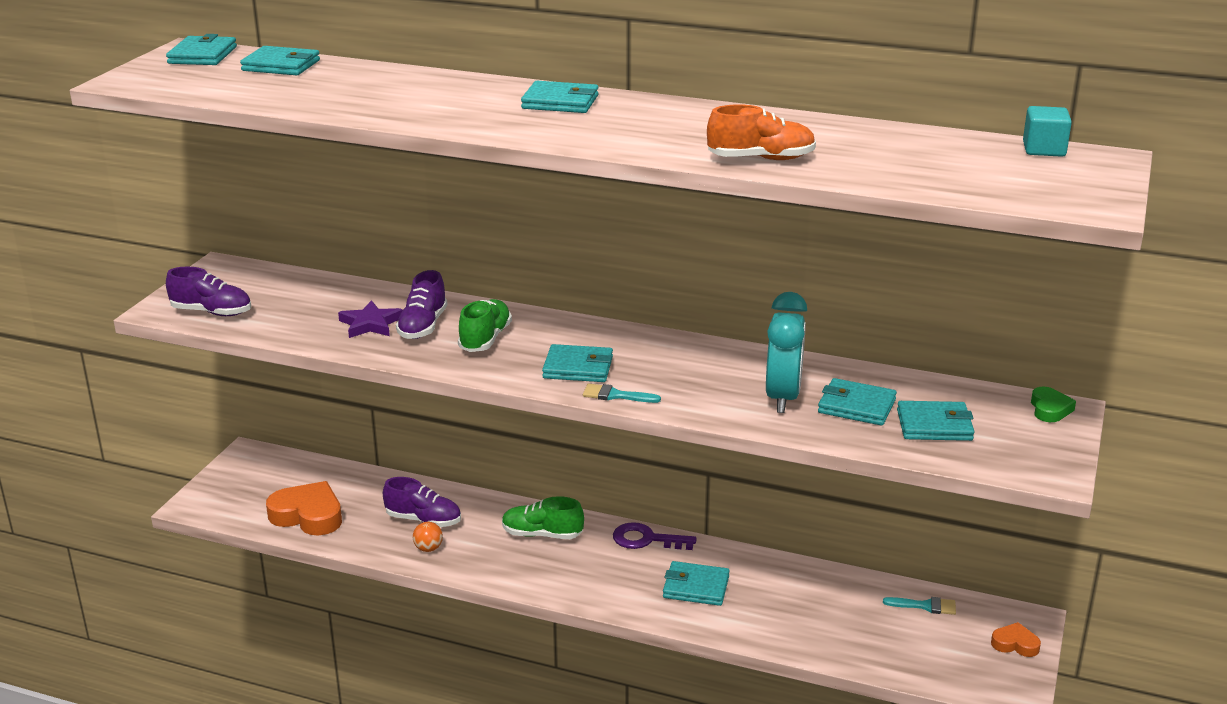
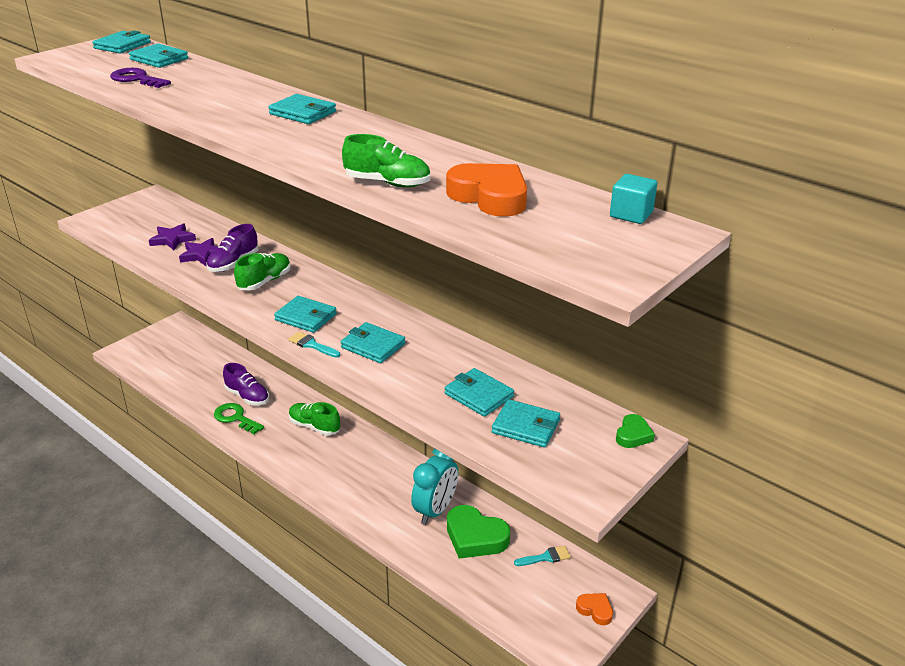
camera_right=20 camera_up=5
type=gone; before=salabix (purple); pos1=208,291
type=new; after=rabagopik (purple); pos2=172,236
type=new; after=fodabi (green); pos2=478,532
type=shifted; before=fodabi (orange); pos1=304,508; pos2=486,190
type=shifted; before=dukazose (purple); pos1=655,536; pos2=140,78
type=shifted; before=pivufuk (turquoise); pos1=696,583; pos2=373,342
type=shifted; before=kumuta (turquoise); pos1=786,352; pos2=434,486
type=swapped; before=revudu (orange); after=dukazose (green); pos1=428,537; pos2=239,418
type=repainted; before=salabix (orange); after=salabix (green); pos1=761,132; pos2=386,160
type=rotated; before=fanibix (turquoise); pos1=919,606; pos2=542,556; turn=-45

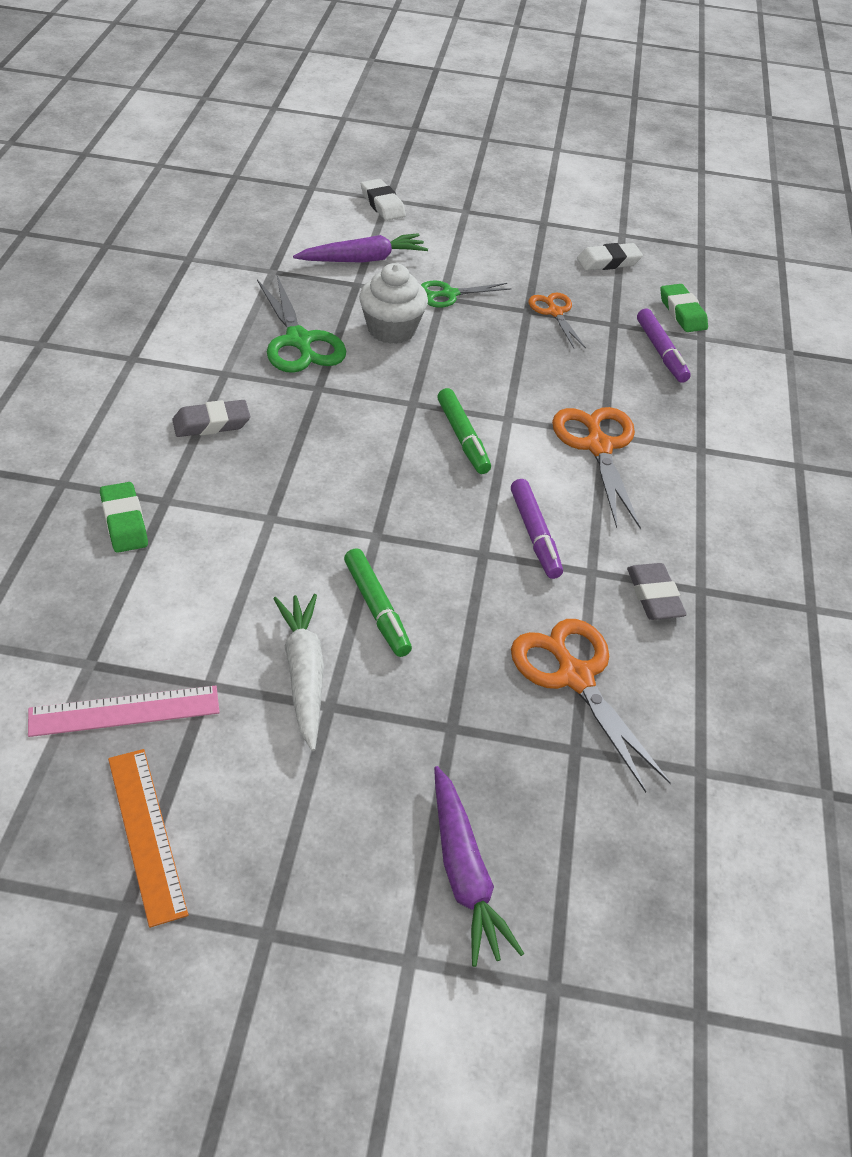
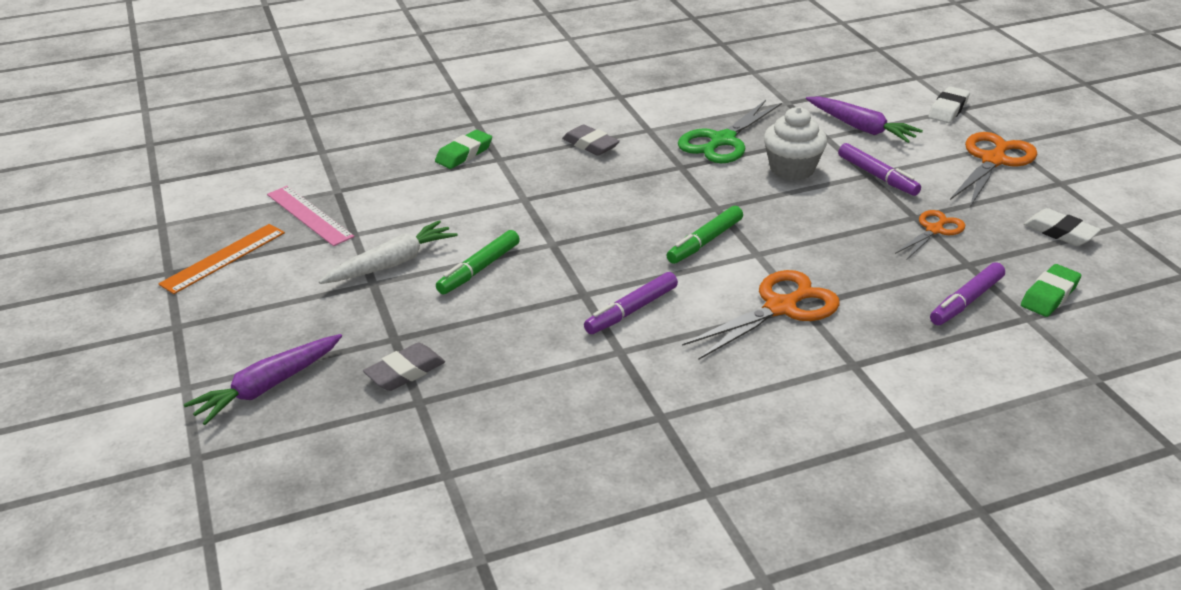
camera_right=65 camera_up=-10
type=shifted; before=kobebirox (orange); pos1=591,706; pos2=993,169
type=shifted; before=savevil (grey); pos1=657,591; pos2=404,367
type=swapped; before=kobebirox (green); after=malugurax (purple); pos1=466,294; pos2=879,169

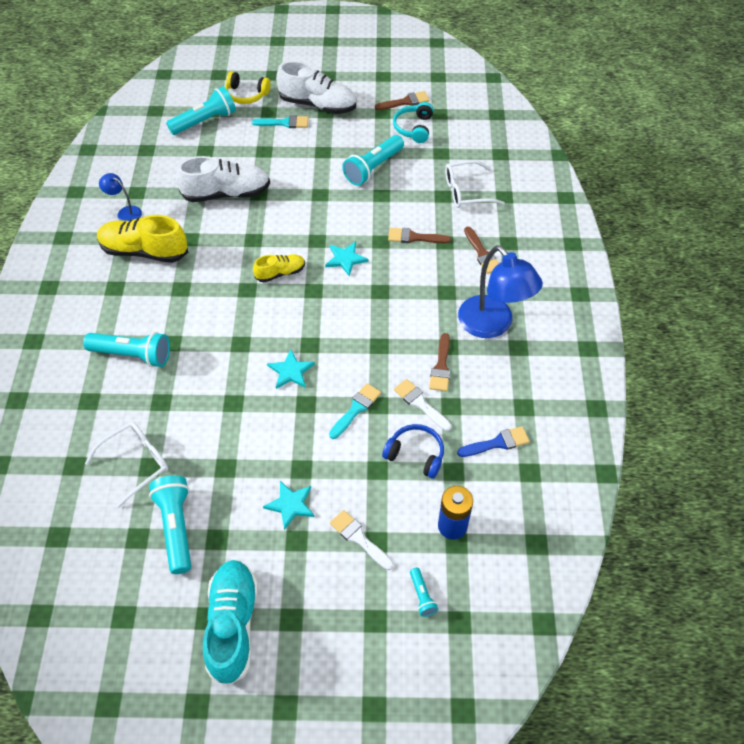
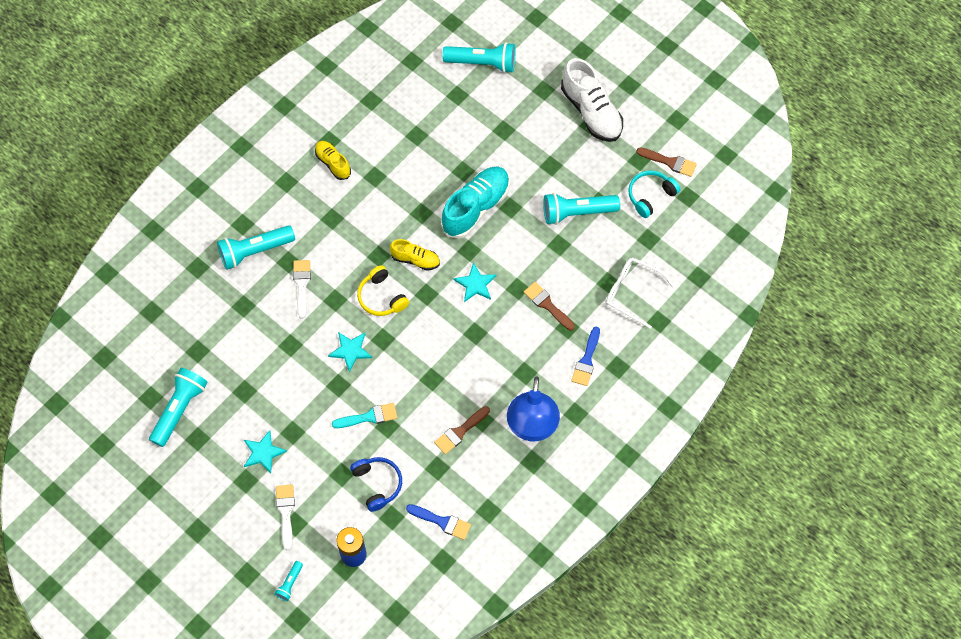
camera_right=40 camera_up=10
type=gone; before=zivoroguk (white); pos1=126,465
type=gone; before=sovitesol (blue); pos1=120,197
type=gone; before=salabix (white); pos1=223,179
type=gone; before=fanibix (turquoise); pos1=280,121
type=shifted; before=salabix (turquoise); pos1=230,623; pos2=475,203
type=shifted; before=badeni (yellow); pos1=248,87; pos2=383,290
type=shifted; before=fanibix (white); pos1=422,405; pos2=302,289
type=repainted; before=fanibix (brown); after=fanibix (blue); pos1=481,250; pos2=585,356
type=rotated; before=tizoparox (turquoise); pos1=126,349; pos2=256,247; turn=105
type=scaled; before=salabix (yellow); pos1=142,239; pos2=333,160; scale=0.55

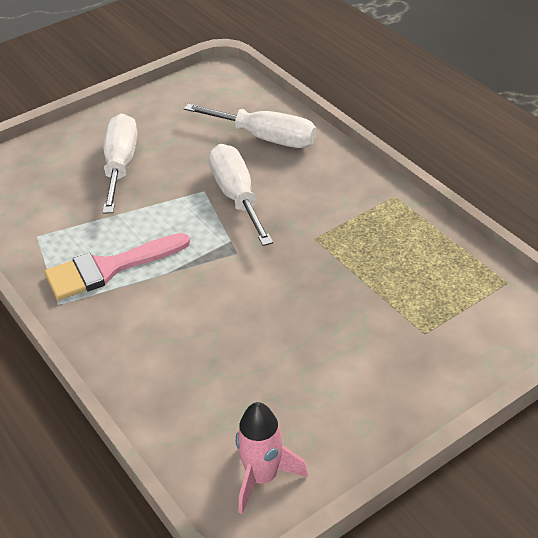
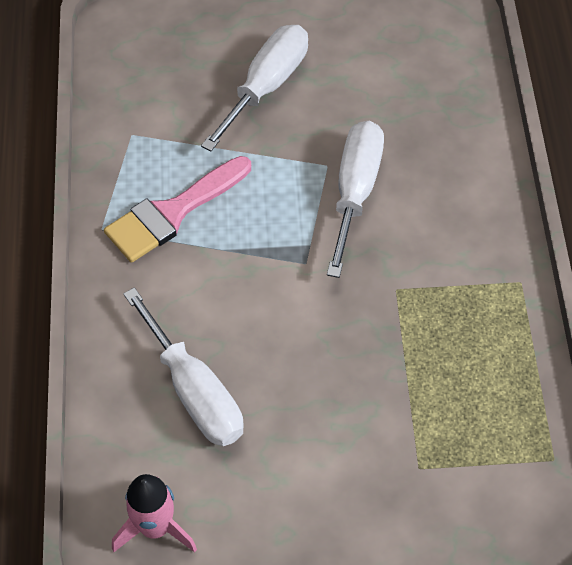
camera_right=30 camera_up=15
type=shifted; before=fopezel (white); pos1=250,126; pos2=183,366
type=rotated; before=fanibix (pink); pos1=117,266; pos2=177,209; turn=-45

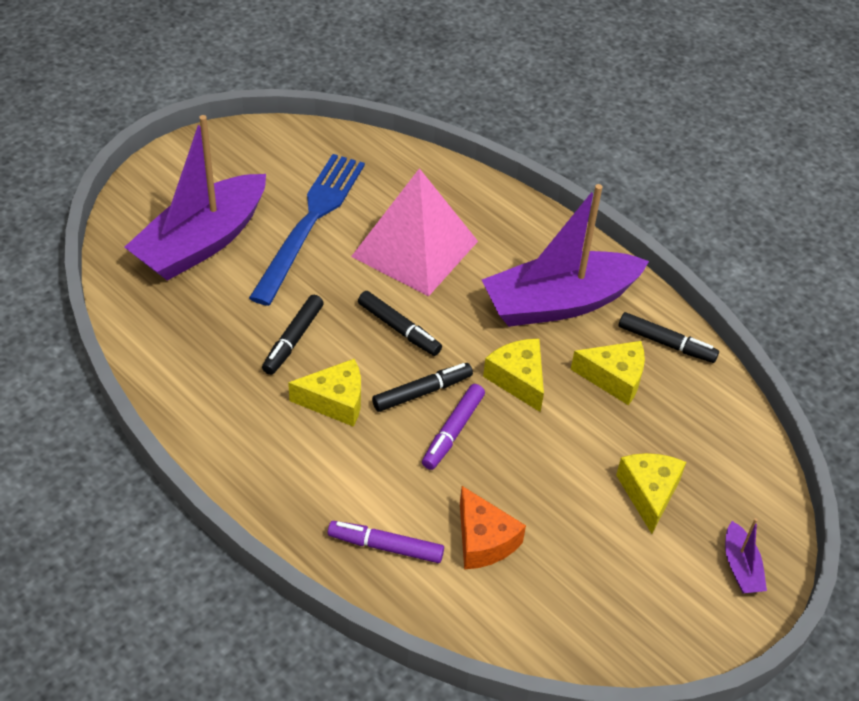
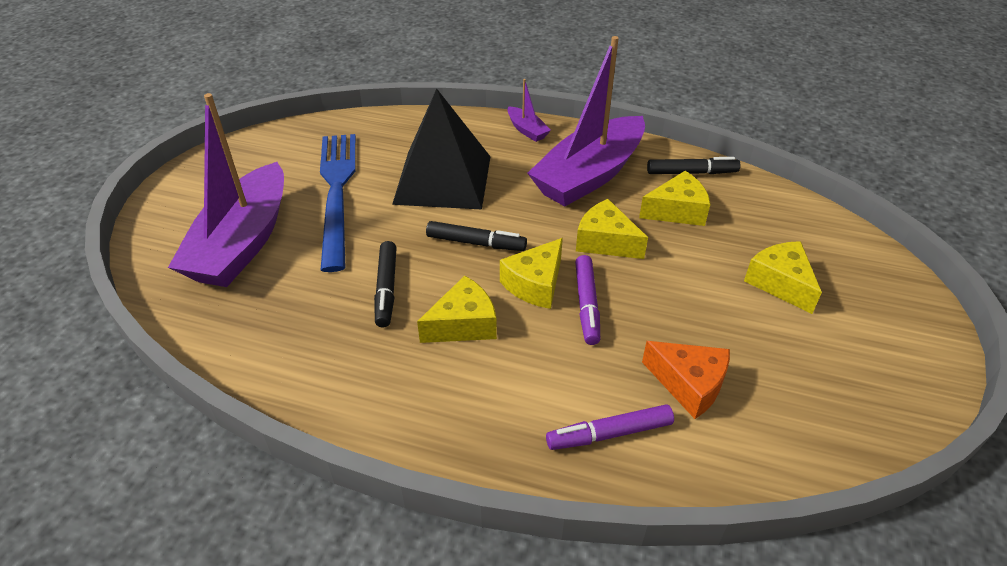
camera_right=-25 camera_up=-5
type=shifted; before=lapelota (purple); pos1=746,555; pos2=529,110
type=swapped; before=malugurax (black); after=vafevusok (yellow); pos1=422,387; pos2=531,273
type=repainted; before=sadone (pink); after=sadone (black); pos1=414,232; pos2=441,149

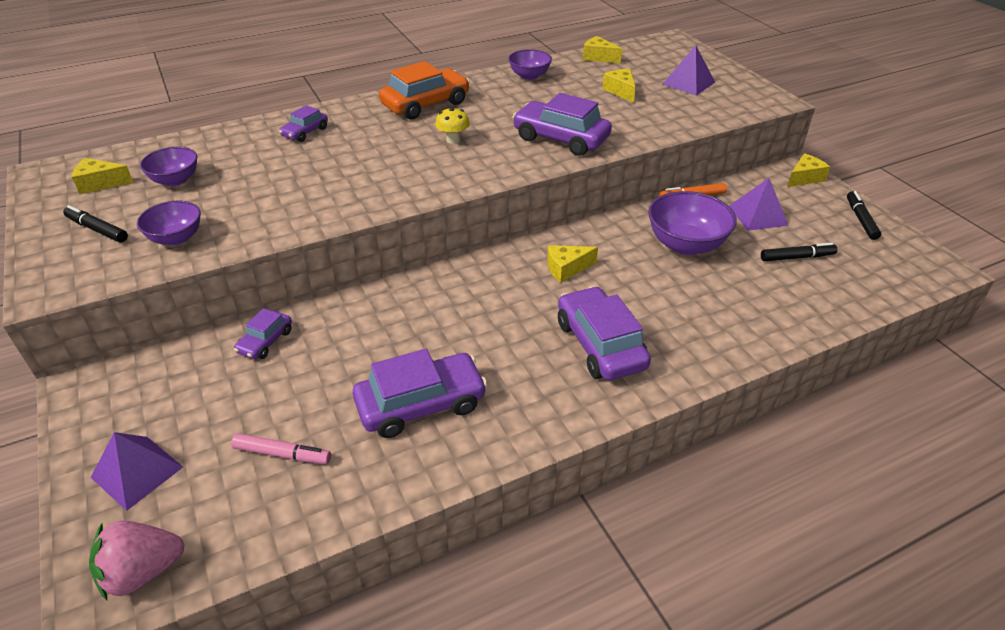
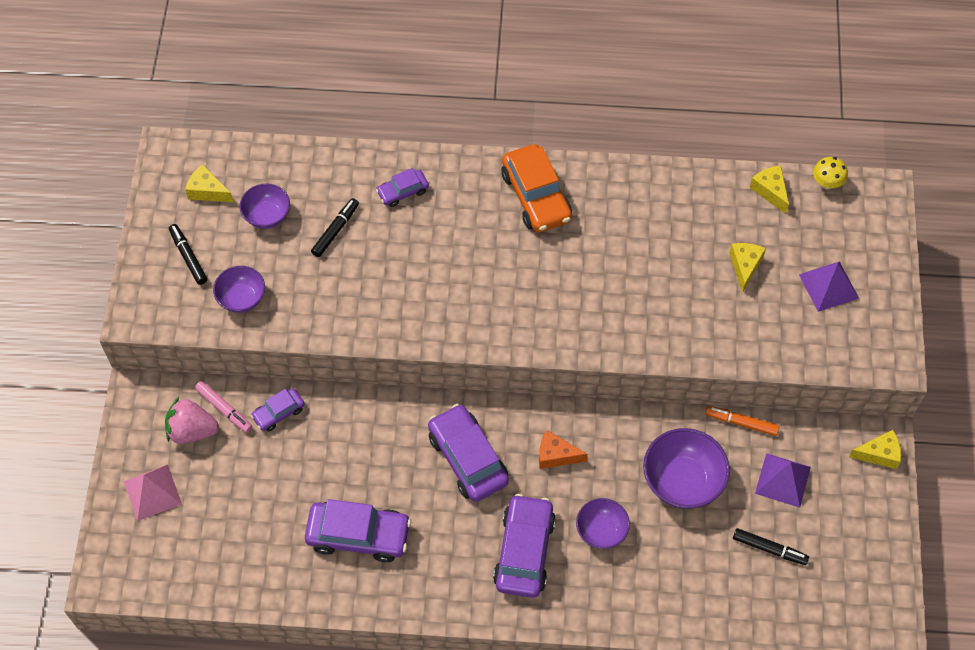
camera_right=30 camera_up=20
type=shifted; before=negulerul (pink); pos1=137,560; pos2=192,420
type=shifted; before=malugurax (pink); pos1=281,448; pos2=223,407
type=shifted; before=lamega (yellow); pos1=452,125; pos2=830,173
type=shifted; before=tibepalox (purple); pos1=530,64; pos2=603,523
type=shifted; before=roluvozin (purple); pos1=562,124; pos2=468,453
type=shifted; before=malugurax (black); pos1=864,215; pos2=335,227
type=repainted; before=sadone (purple); after=sadone (pink); pos1=136,471; pos2=153,493
type=repainted; before=vafevusok (yellow); after=vafevusok (orange); pos1=572,264; pos2=563,449
type=rotated; before=roluvozin (orange); pos1=424,90; pos2=536,188; turn=75

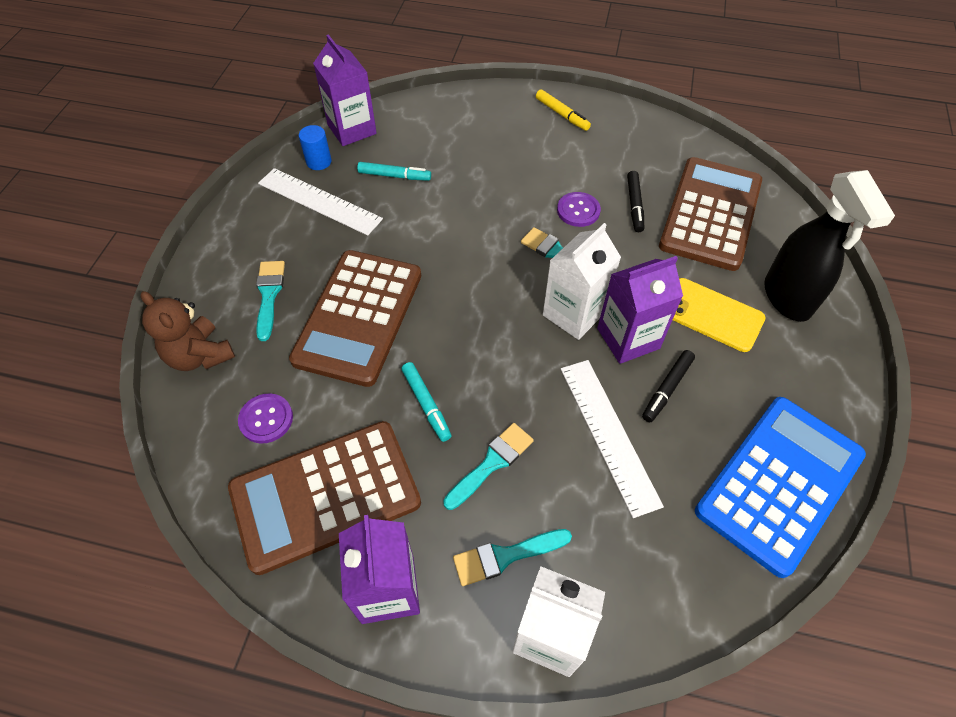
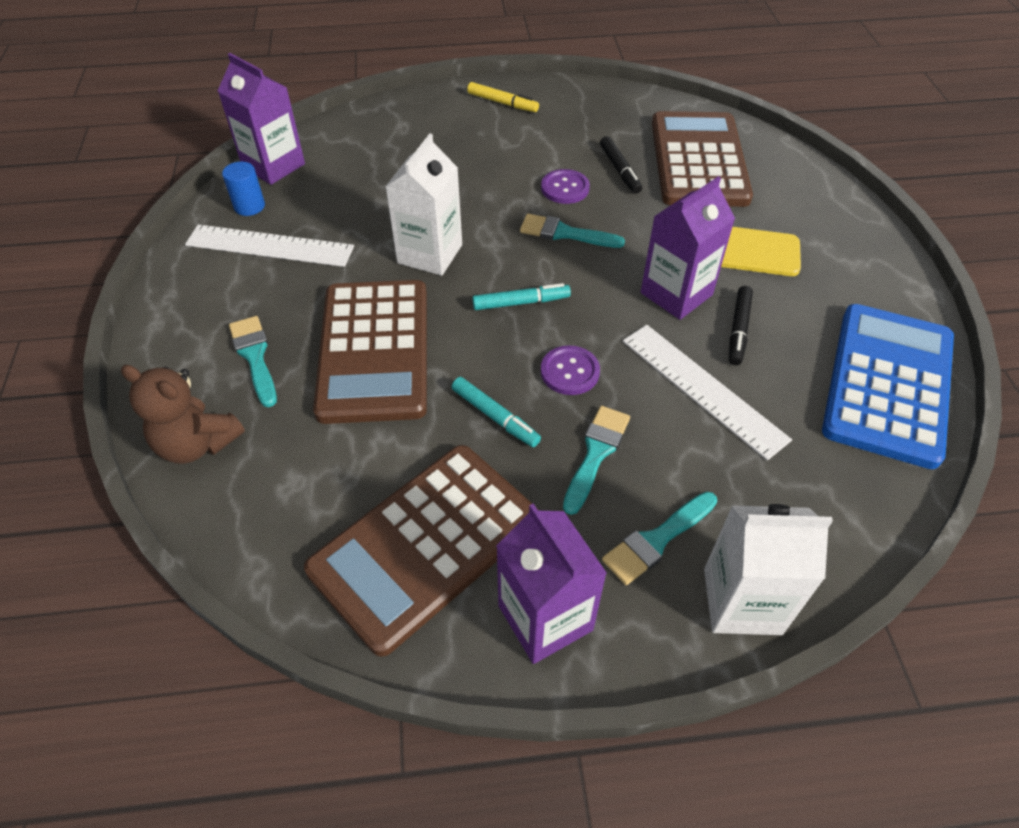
camera_right=-20 camera_up=-5
type=gone; before=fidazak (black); pos1=829,246
type=shifted; before=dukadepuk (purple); pos1=265,418; pos2=570,370
type=shifted; before=malugurax (turquoise); pos1=394,171; pos2=521,296
type=shifted; before=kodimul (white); pos1=582,281; pos2=423,204

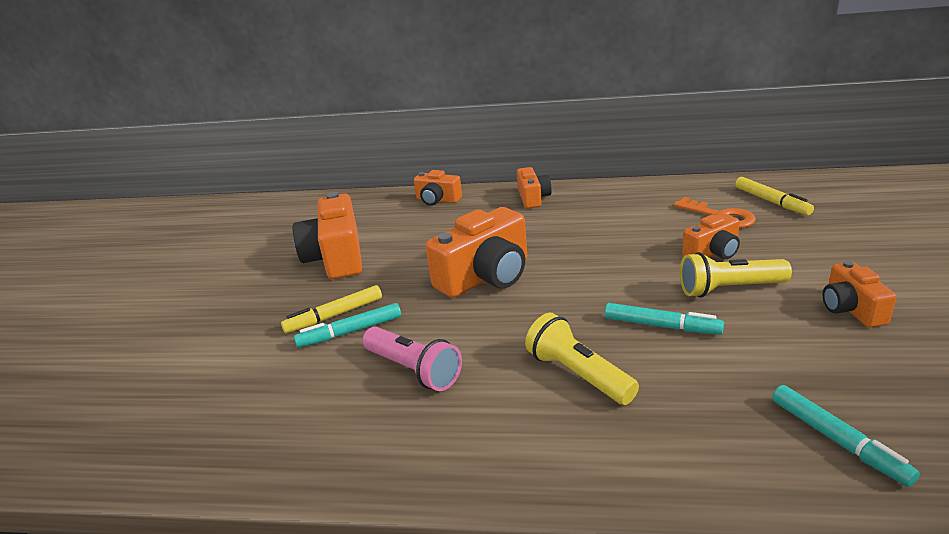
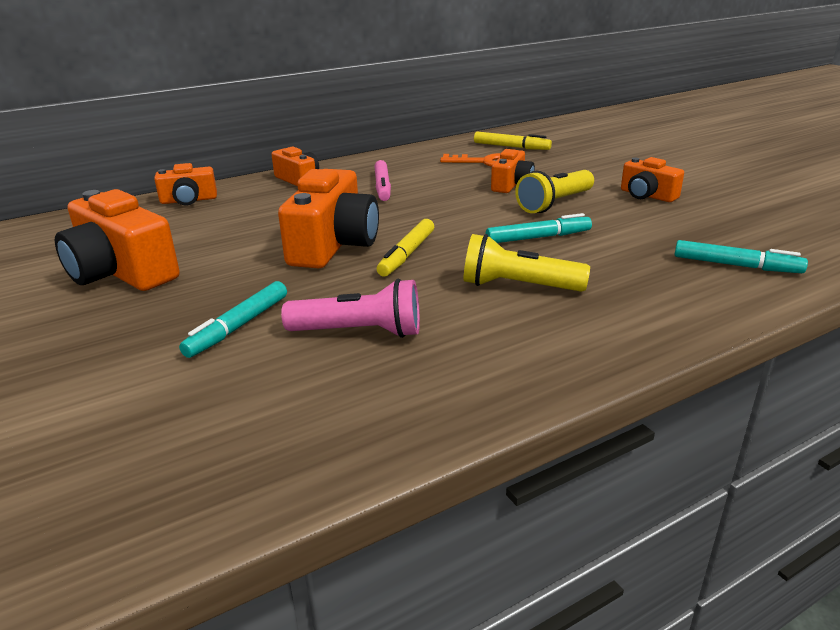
camera_right=-40 camera_up=0
type=new; after=malugurax (pink); pos2=382,180
type=shifted; before=malugurax (yellow); pos1=331,309; pos2=405,248

